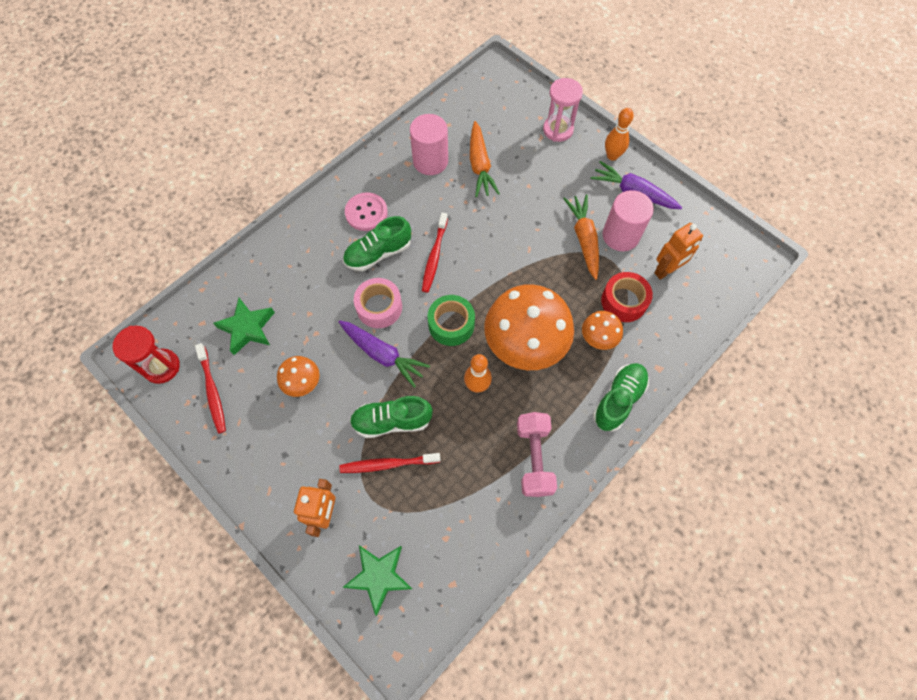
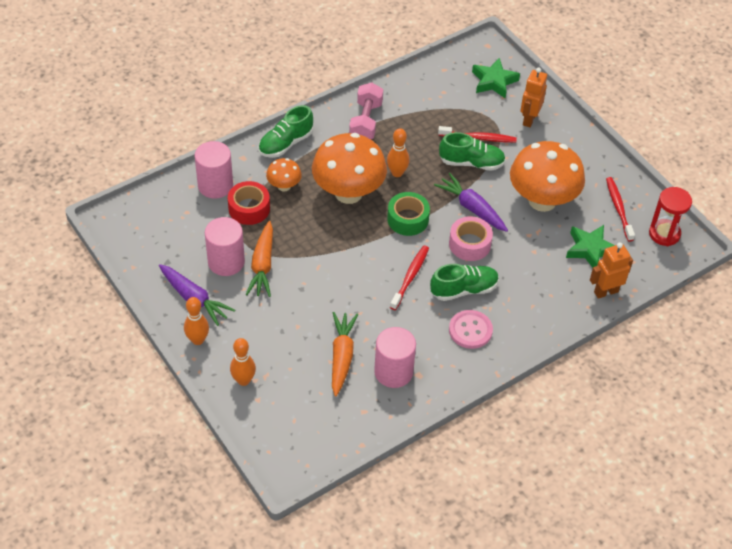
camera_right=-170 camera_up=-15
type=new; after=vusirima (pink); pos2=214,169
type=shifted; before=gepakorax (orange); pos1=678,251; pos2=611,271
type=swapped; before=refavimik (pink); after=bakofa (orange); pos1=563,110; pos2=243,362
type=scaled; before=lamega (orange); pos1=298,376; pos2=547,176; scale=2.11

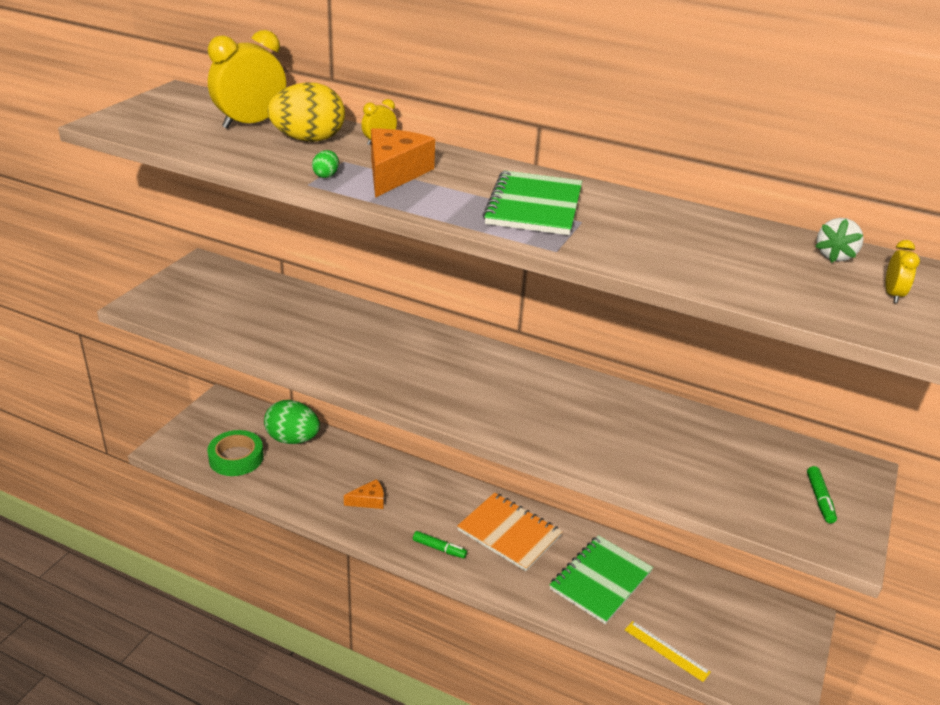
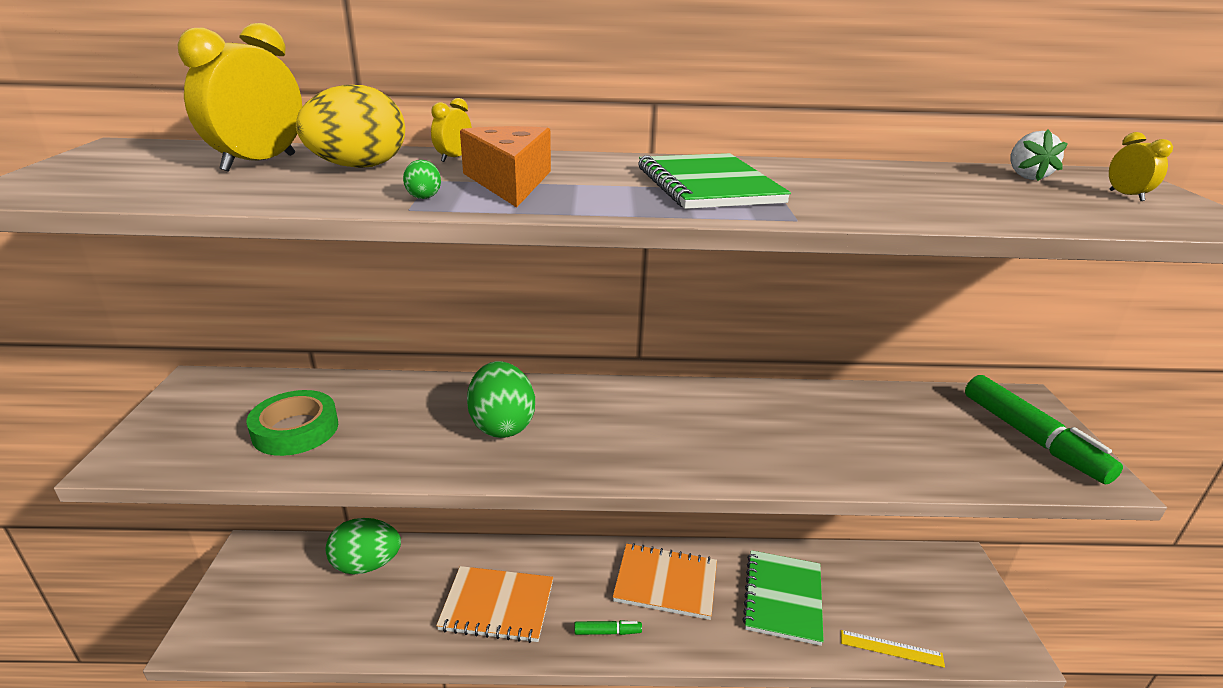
camera_right=-25 camera_up=-5
type=new; after=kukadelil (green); pos2=501,399
type=shifted; before=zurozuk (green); pos1=235,453; pos2=292,423
type=swapped; before=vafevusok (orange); after=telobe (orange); pos1=364,494; pos2=494,604
type=scaled; before=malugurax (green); pos1=822,494; pos2=1044,429; scale=2.1

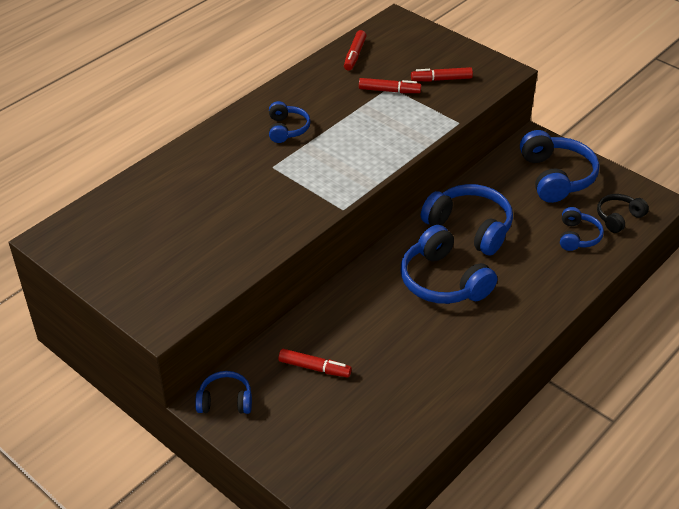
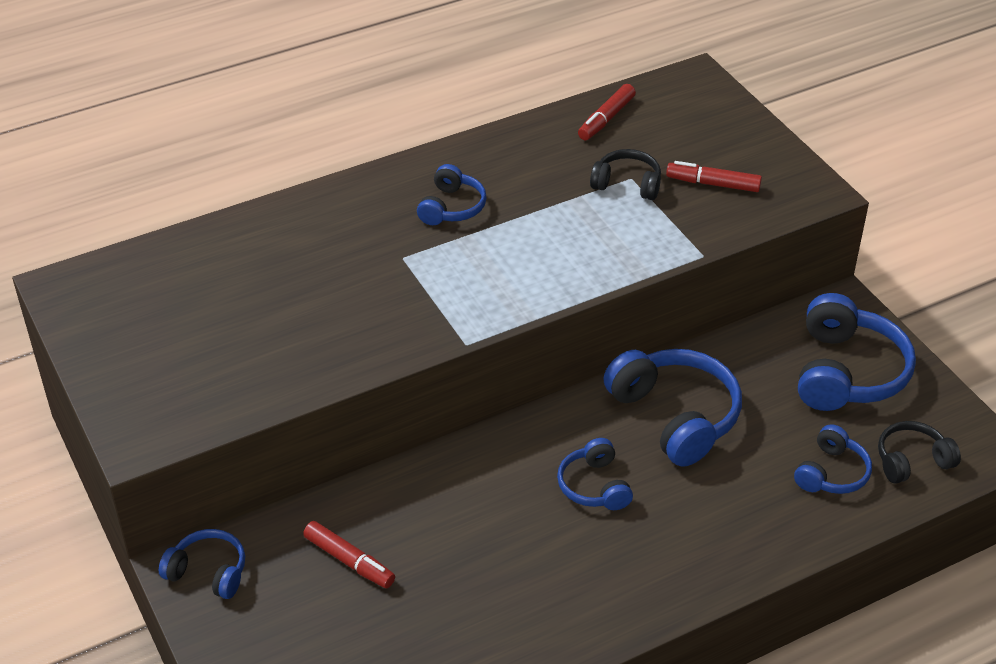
camera_right=20 camera_up=0
type=swapped; before=malugurax (red); after=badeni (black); pos1=390,85; pos2=625,174
type=scaled; before=badeni (blue); pos1=449,264; pos2=595,474; scale=0.56

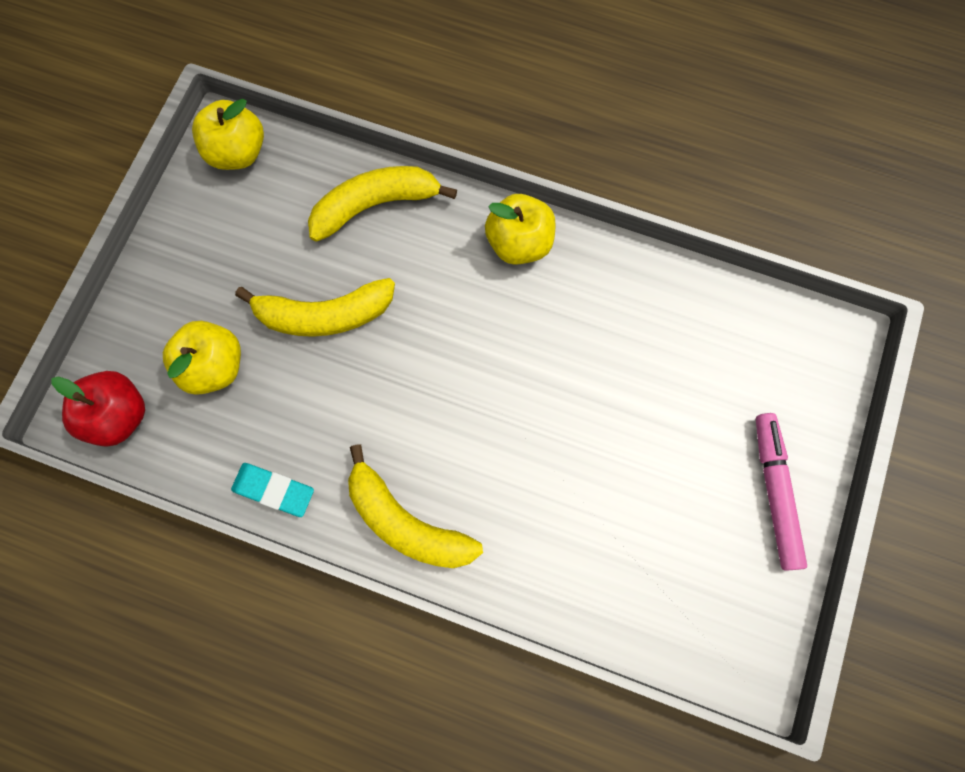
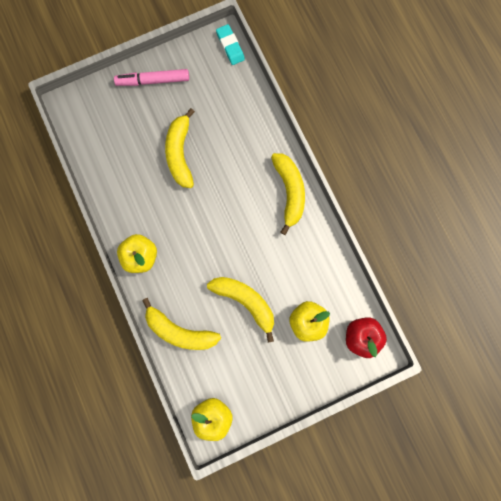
camera_right=-135 camera_up=5
type=new; after=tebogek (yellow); pos2=180,148
type=shifted; before=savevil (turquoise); pos1=272,490; pos2=230,44
type=rotated; before=malugurax (pink); pos1=781,492; pos2=151,77; turn=45

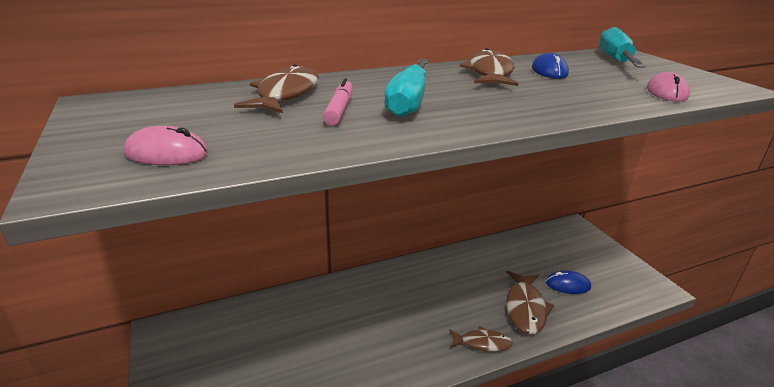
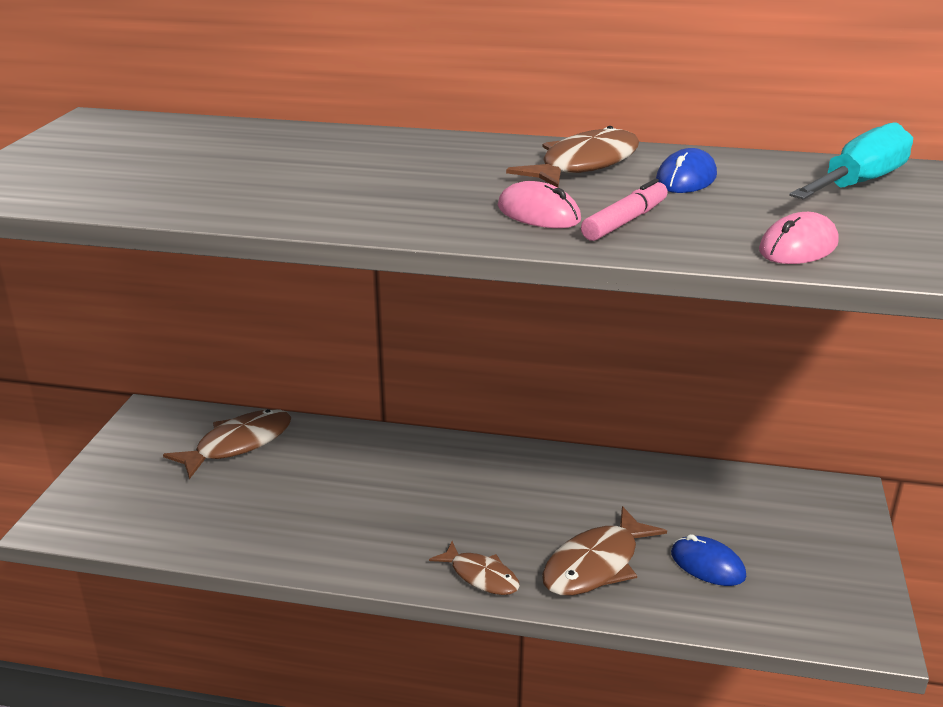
camera_right=35 camera_up=0
type=gone; before=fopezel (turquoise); pos1=406,88
type=shifted; before=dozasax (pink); pos1=166,145; pos2=539,204
type=shifted; before=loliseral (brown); pos1=276,89; pos2=227,444
type=shifted; before=malugurax (pink); pos1=338,102; pos2=624,210

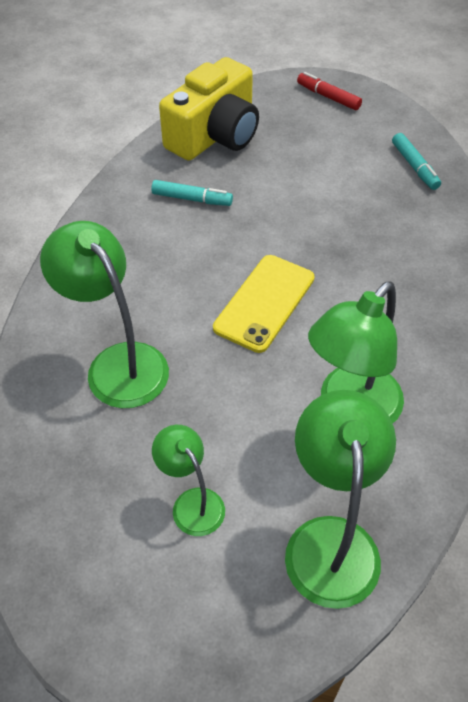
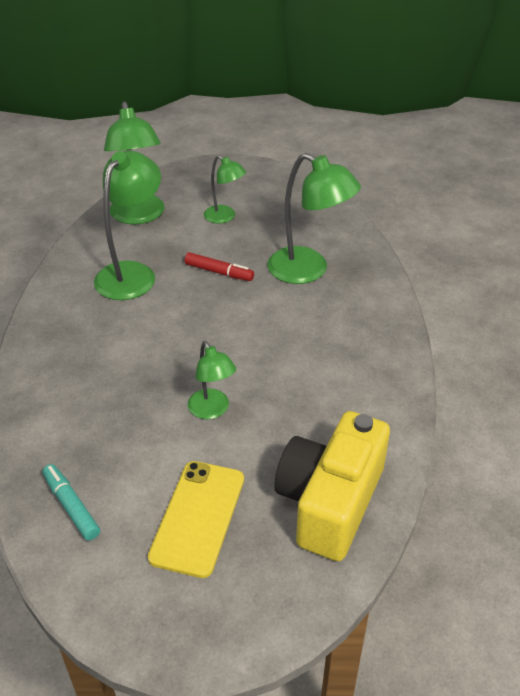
camera_right=165 camera_up=-10
type=gone; before=malugurax (turquoise); pos1=192,193
type=new; after=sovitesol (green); pos2=212,380
type=shifted; before=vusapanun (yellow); pos1=264,304; pos2=196,519
type=shifted; before=malugurax (red); pos1=329,91; pos2=219,266

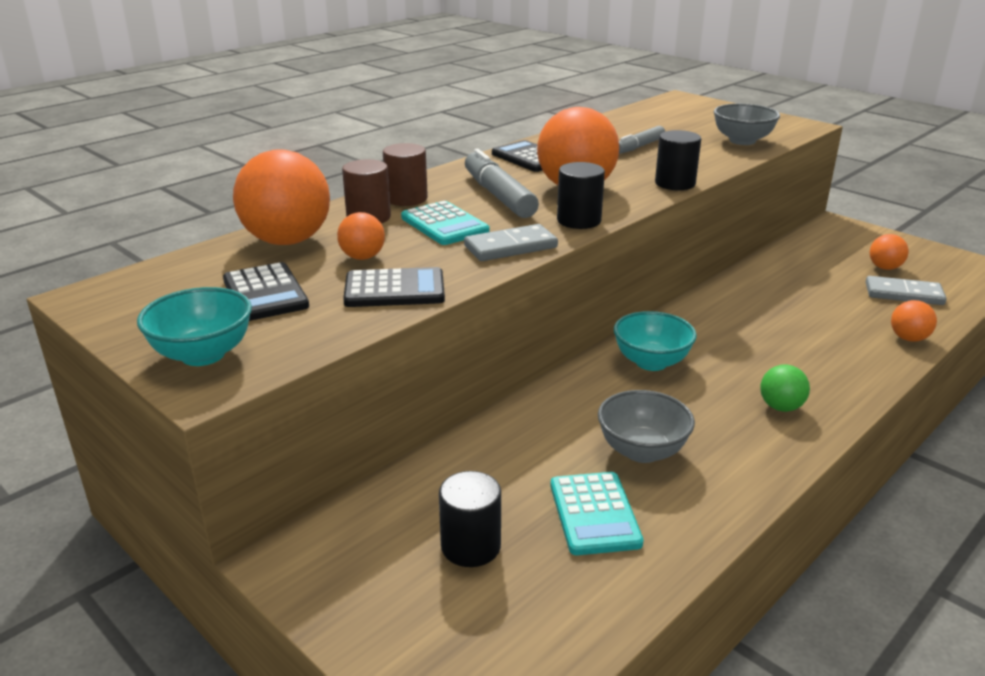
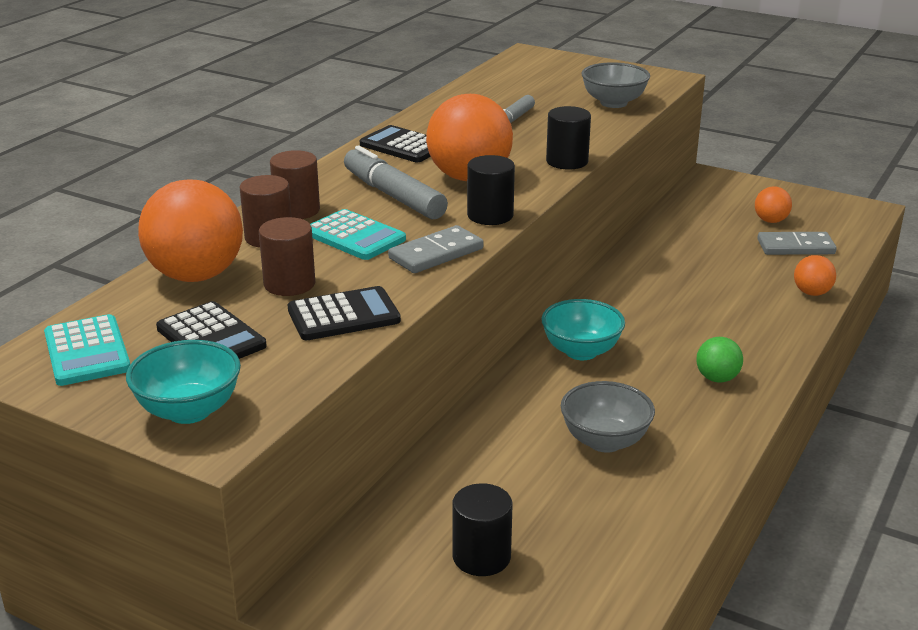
camera_right=-15 camera_up=0
type=shifted; before=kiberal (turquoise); pos1=597,513; pos2=87,350
type=swapped; before=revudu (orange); after=vusirima (brown); pos1=361,236; pos2=287,256

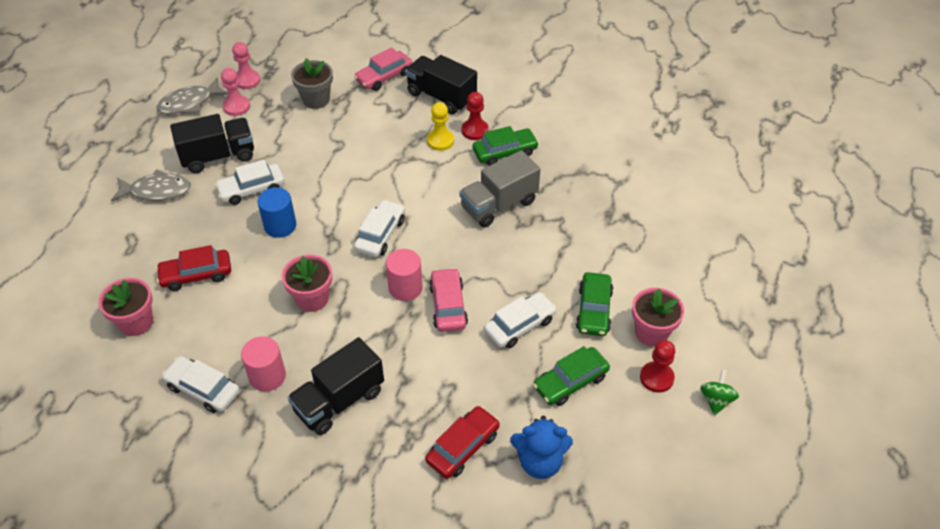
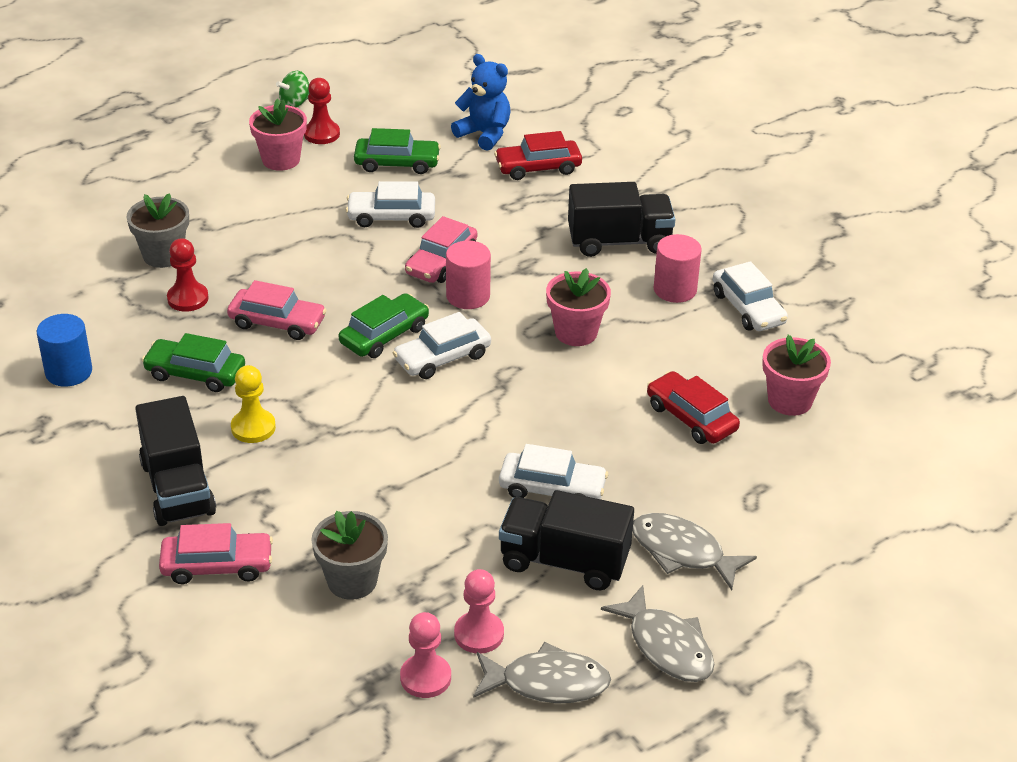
camera_right=-145 camera_up=-10
type=new; after=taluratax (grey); pos2=158,230
type=new; after=loliseral (grey); pos2=657,633
type=shifted; before=vusirima (blue); pos1=277,212; pos2=64,350
type=shifted; before=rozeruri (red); pos1=475,116; pos2=188,275
type=shifted; before=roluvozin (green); pos1=594,304; pos2=384,325
type=swapped; before=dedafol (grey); after=roluvozin (pink); pos1=500,188; pos2=277,310
type=rotated; before=roluvozin (red); pos1=193,268; pos2=693,407; turn=-150

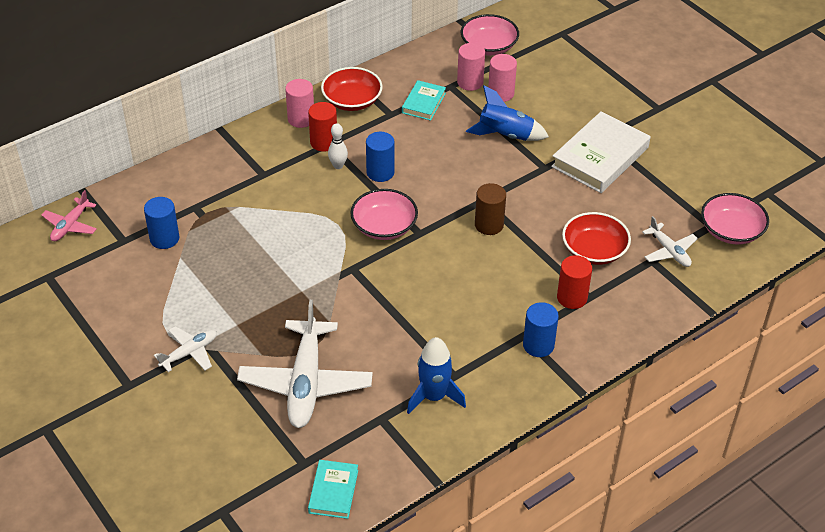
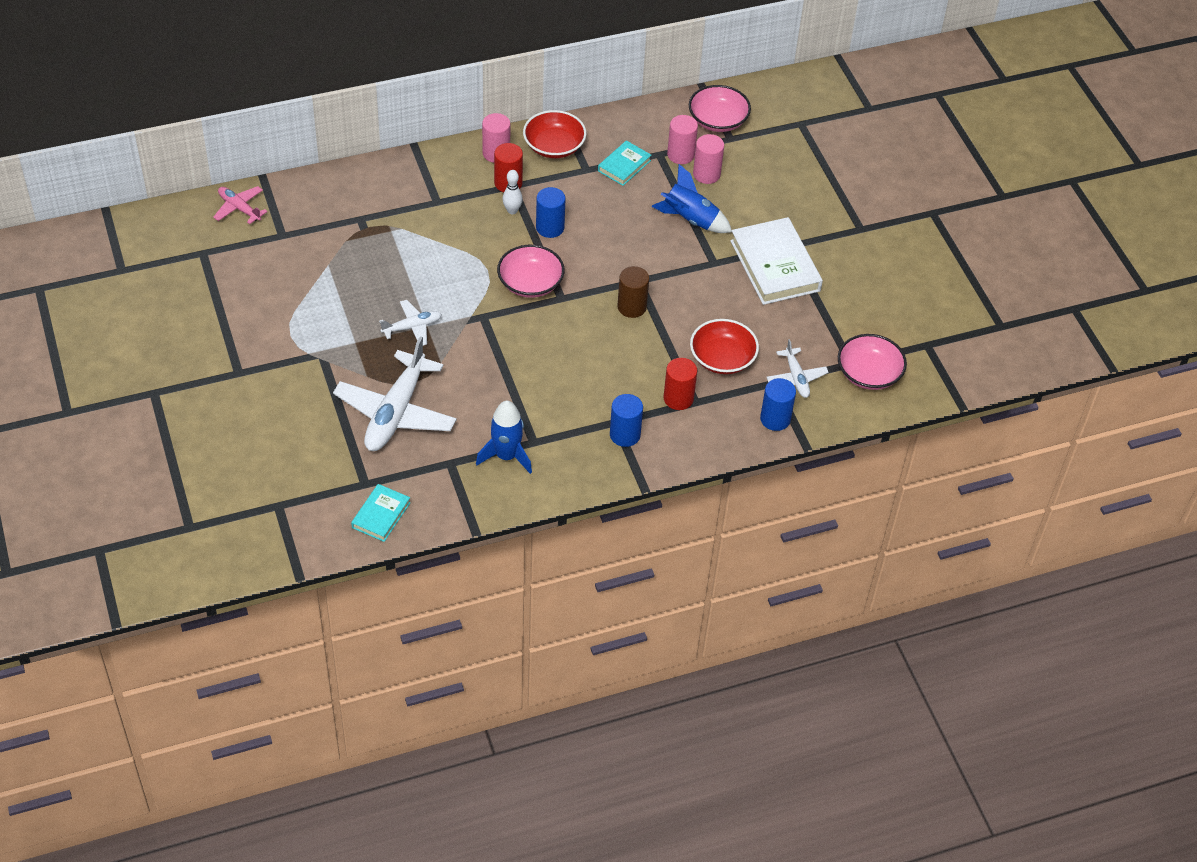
camera_right=15 camera_up=5
type=shifted; before=vusirima (blue); pos1=161,223; pos2=778,404
type=shifted; before=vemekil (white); pos1=185,349; pos2=410,323
type=rotated; before=vemekil (pink); pos1=69,215; pos2=240,205; turn=90
type=rotated; before=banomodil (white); pos1=600,152; pos2=776,261; turn=-75

